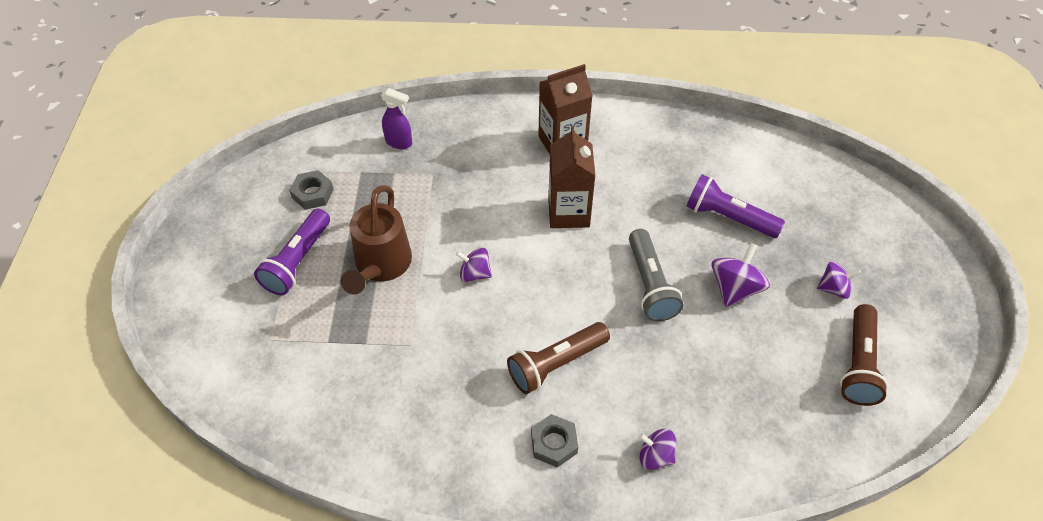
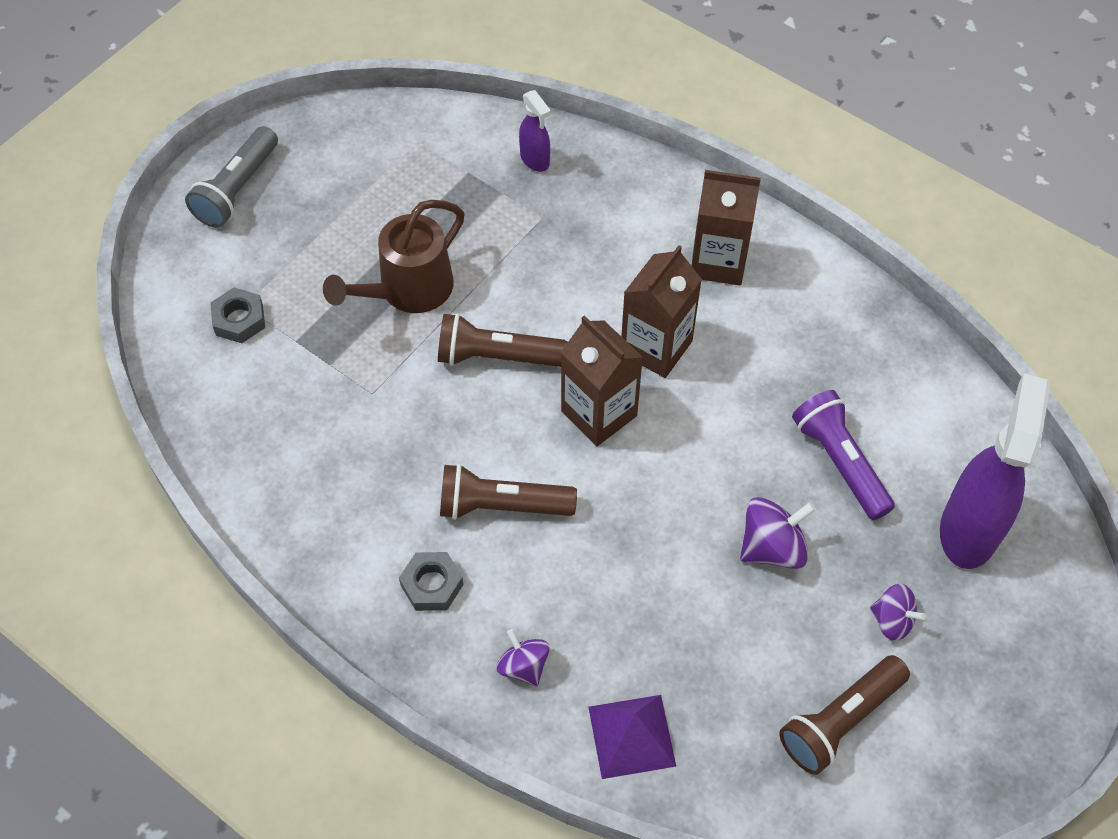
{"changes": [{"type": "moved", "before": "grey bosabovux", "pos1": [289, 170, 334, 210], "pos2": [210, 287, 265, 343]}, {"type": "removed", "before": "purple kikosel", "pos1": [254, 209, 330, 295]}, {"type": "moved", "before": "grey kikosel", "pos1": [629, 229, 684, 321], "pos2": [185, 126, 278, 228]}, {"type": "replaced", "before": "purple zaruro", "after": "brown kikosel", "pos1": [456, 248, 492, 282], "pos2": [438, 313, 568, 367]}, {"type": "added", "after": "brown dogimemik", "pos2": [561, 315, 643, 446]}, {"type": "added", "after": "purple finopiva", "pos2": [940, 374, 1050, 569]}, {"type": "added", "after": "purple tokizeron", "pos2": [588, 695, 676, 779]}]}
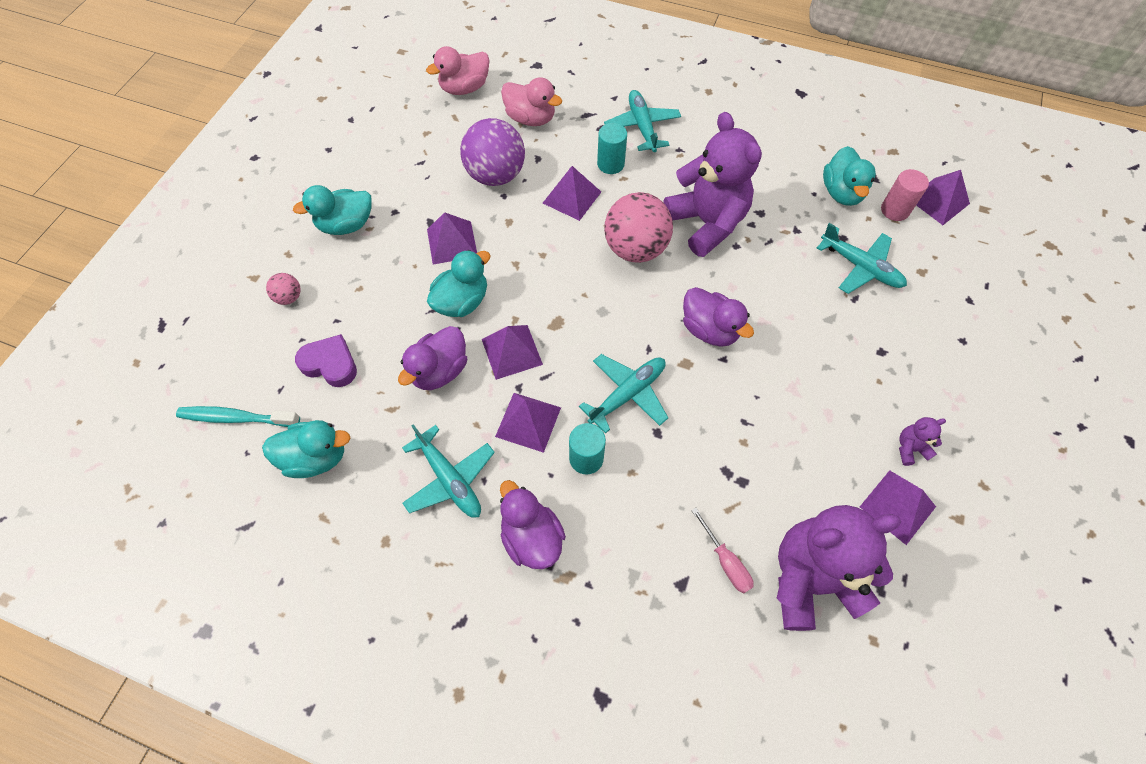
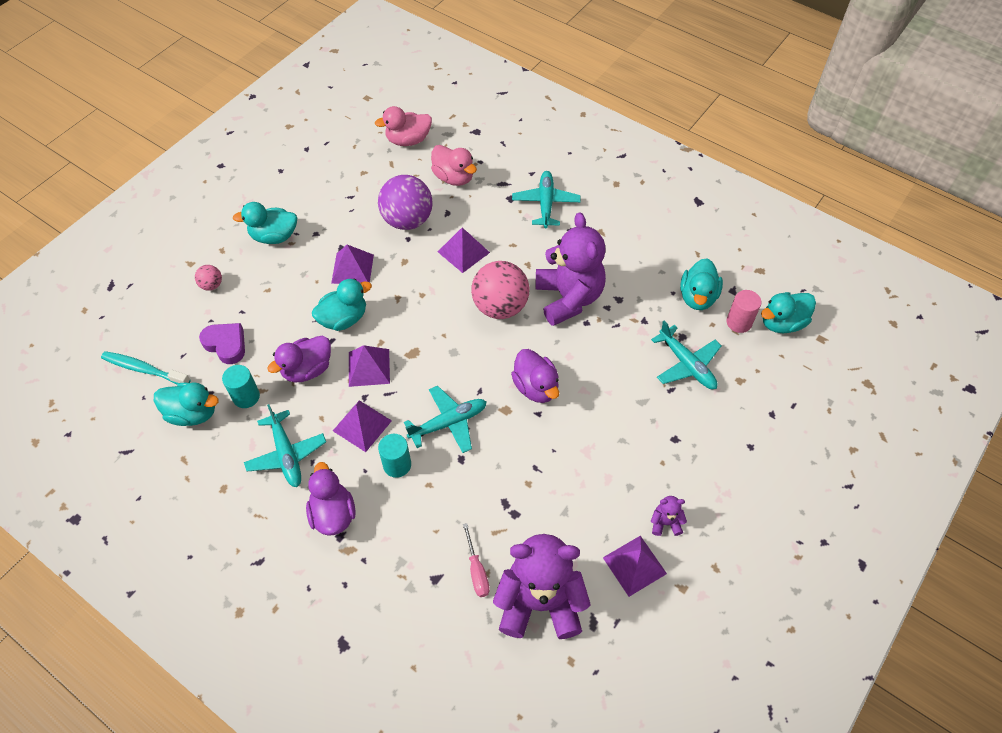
{"changes": [{"type": "moved", "before": "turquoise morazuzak", "pos1": [597, 123, 627, 174], "pos2": [222, 365, 260, 408]}, {"type": "replaced", "before": "purple tokizeron", "after": "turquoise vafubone", "pos1": [916, 170, 970, 225], "pos2": [761, 292, 816, 333]}]}
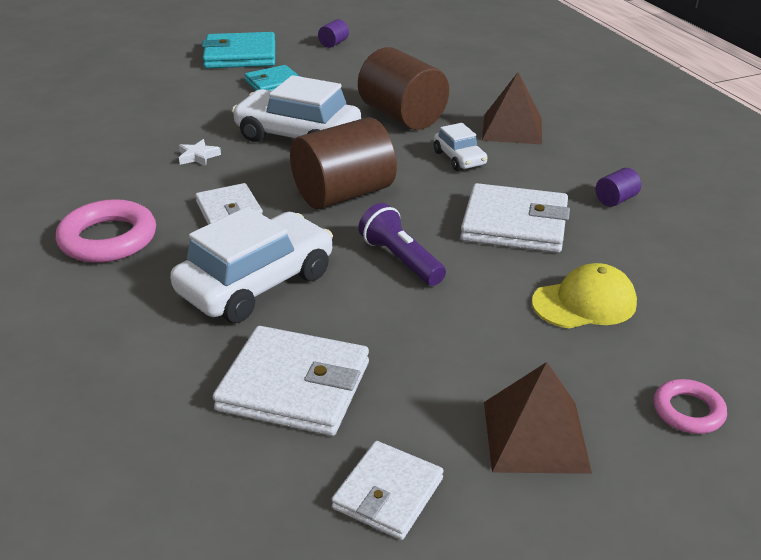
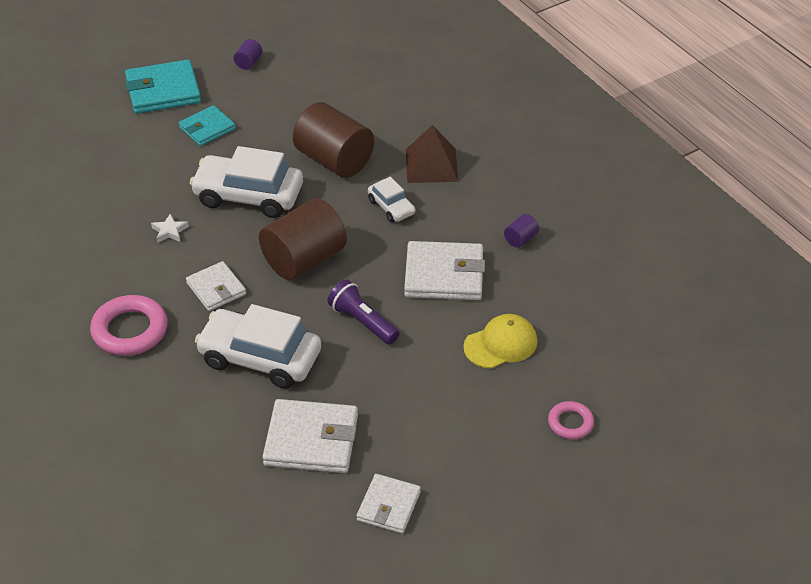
{"changes": [{"type": "turned", "before": "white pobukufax", "pos1": [170, 207, 333, 323], "pos2": [195, 304, 321, 389], "turn": -105}, {"type": "removed", "before": "brown tokizeron", "pos1": [484, 362, 592, 474]}]}
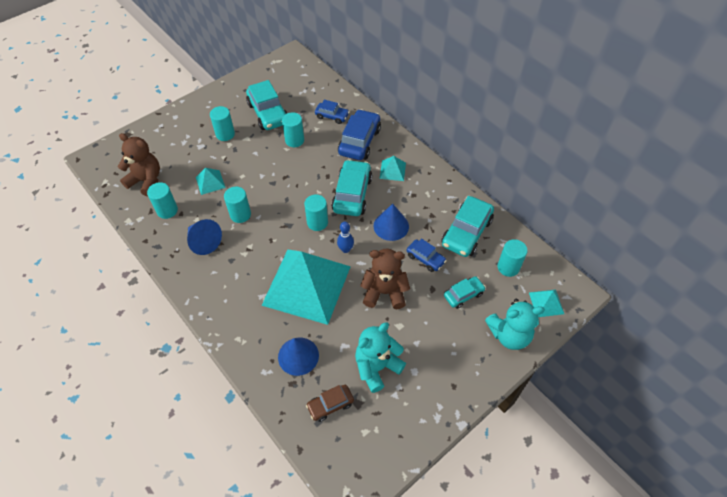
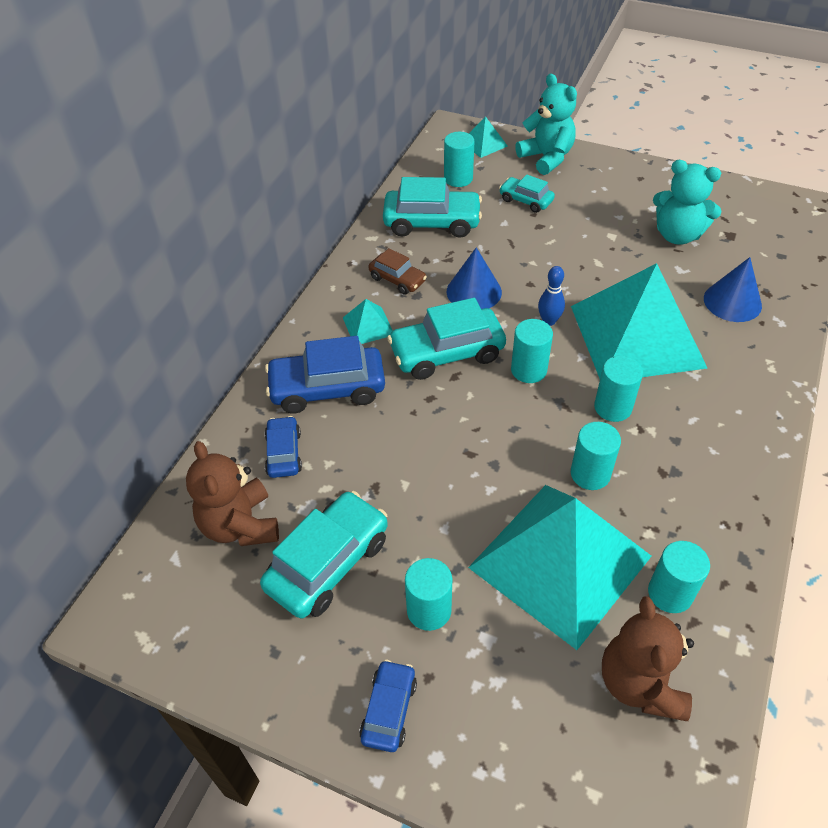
{"changes": [{"type": "moved", "before": "turquoise morazuzak", "pos1": [282, 112, 304, 147], "pos2": [594, 356, 643, 422]}, {"type": "resized", "before": "turquoise tokizeron", "pos1": [196, 168, 226, 195], "pos2": [468, 485, 652, 650], "scale": 2.49}, {"type": "removed", "before": "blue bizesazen", "pos1": [187, 219, 222, 255]}, {"type": "moved", "before": "blue pobukufax", "pos1": [407, 239, 447, 272], "pos2": [359, 660, 417, 752]}, {"type": "moved", "before": "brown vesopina", "pos1": [360, 249, 410, 309], "pos2": [186, 441, 279, 546]}, {"type": "moved", "before": "brown pobukufax", "pos1": [306, 385, 354, 422], "pos2": [369, 248, 427, 295]}]}
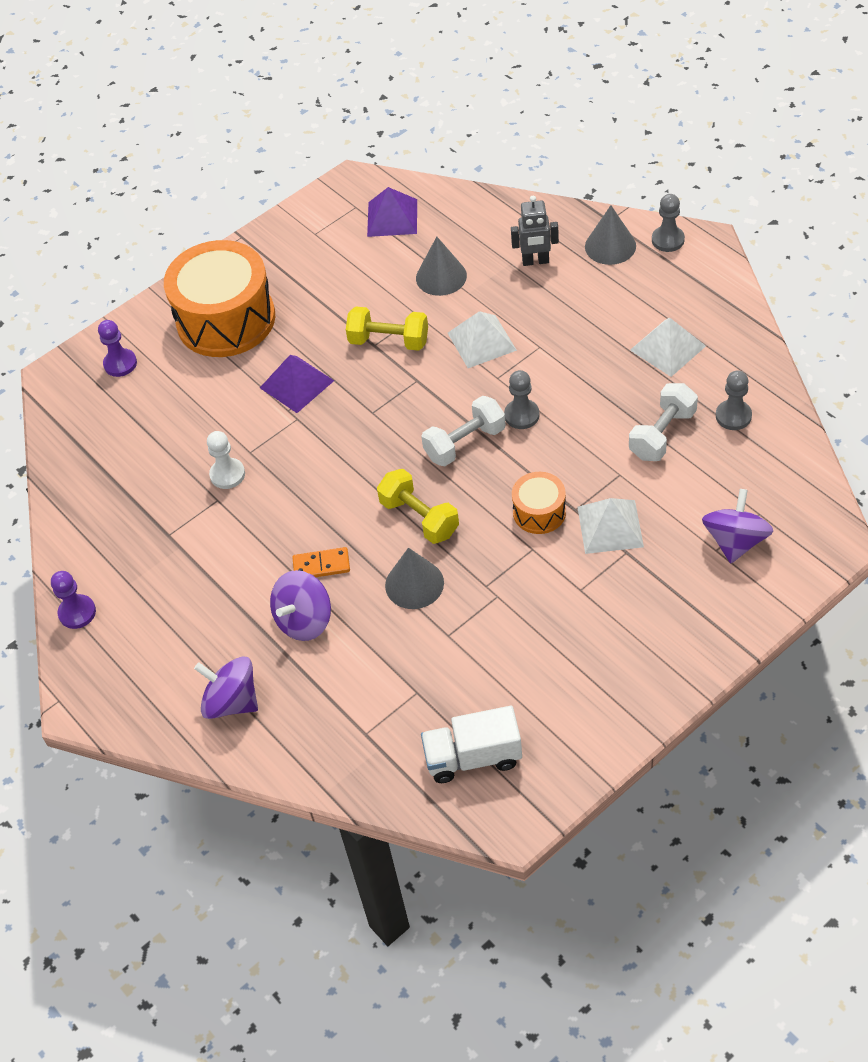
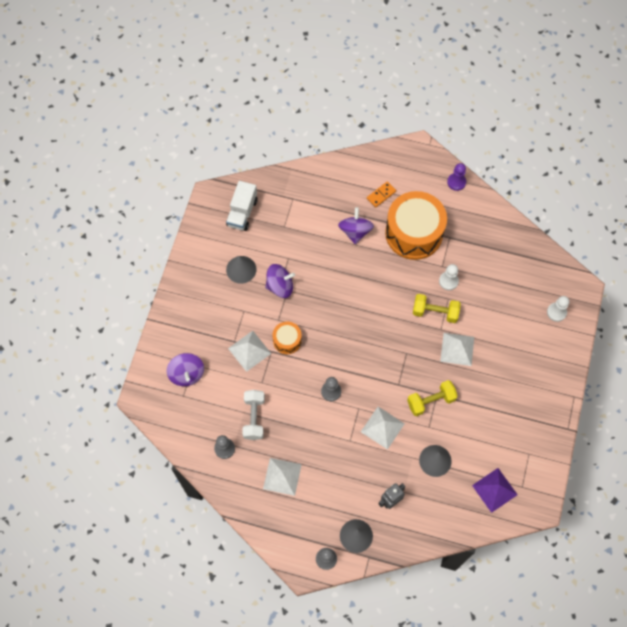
{"changes": [{"type": "moved", "before": "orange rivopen", "pos1": [164, 240, 275, 357], "pos2": [385, 191, 447, 260]}, {"type": "recoloured", "before": "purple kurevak", "after": "white kurevak", "pos1": [98, 320, 137, 377], "pos2": [547, 296, 569, 322]}, {"type": "recoloured", "before": "purple tokizeron", "after": "white tokizeron", "pos1": [260, 355, 334, 413], "pos2": [440, 333, 474, 366]}, {"type": "removed", "before": "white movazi", "pos1": [421, 396, 506, 466]}, {"type": "moved", "before": "yellow movazi", "pos1": [377, 469, 459, 544], "pos2": [413, 294, 461, 323]}, {"type": "moved", "before": "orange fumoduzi", "pos1": [292, 547, 350, 577], "pos2": [367, 181, 396, 207]}, {"type": "moved", "before": "grey bizesazen", "pos1": [385, 548, 444, 609], "pos2": [226, 256, 256, 284]}, {"type": "moved", "before": "purple zaruro", "pos1": [194, 656, 258, 719], "pos2": [265, 264, 295, 298]}, {"type": "turned", "before": "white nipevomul", "pos1": [421, 706, 522, 783], "pos2": [226, 181, 258, 231], "turn": 150}]}
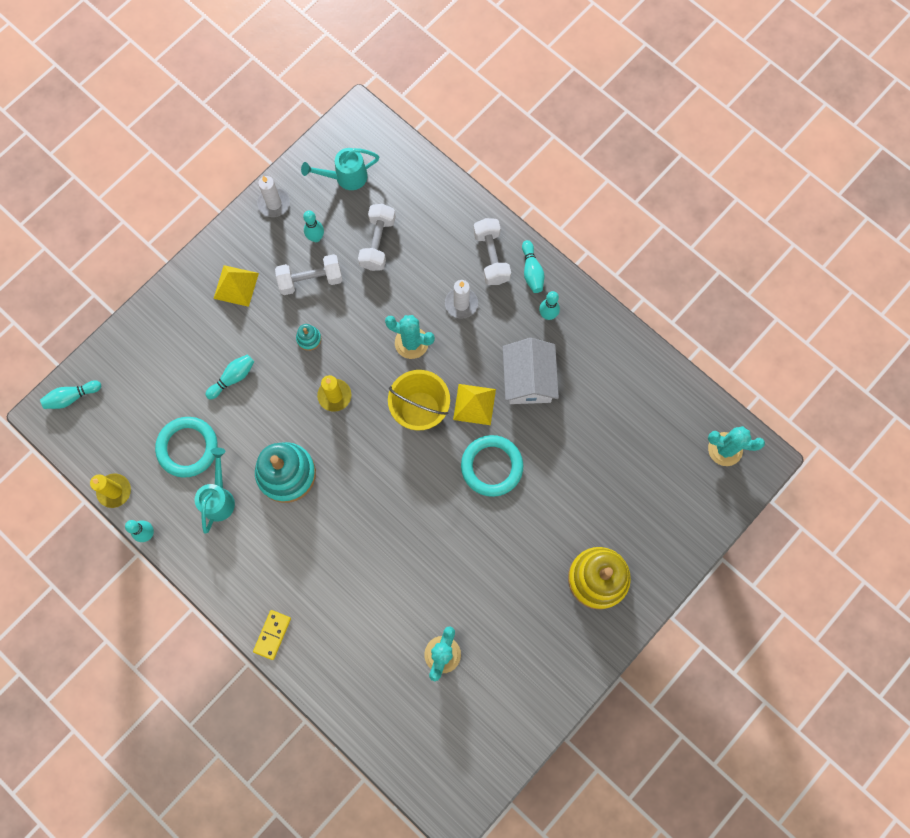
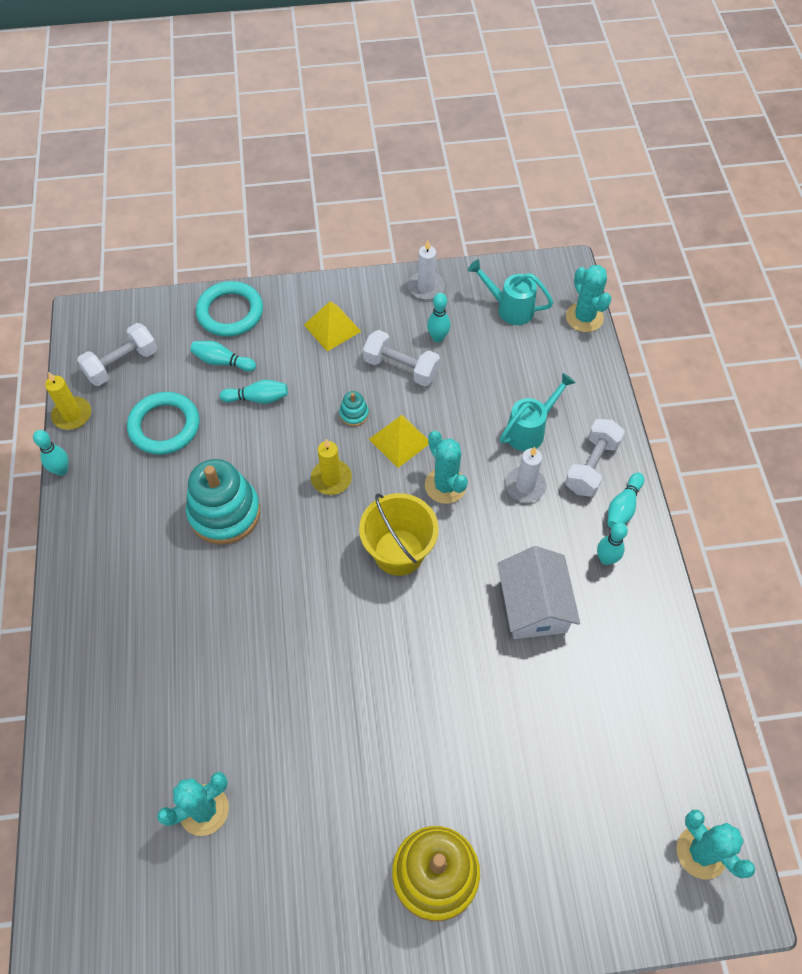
{"changes": [{"type": "moved", "before": "white movazi", "pos1": [358, 204, 396, 271], "pos2": [77, 323, 157, 386]}, {"type": "turned", "before": "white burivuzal", "pos1": [503, 338, 559, 404], "pos2": [497, 546, 580, 639], "turn": -45}, {"type": "moved", "before": "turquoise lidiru", "pos1": [40, 380, 101, 409], "pos2": [190, 341, 256, 372]}, {"type": "moved", "before": "yellow tokizeron", "pos1": [453, 384, 496, 425], "pos2": [369, 415, 429, 468]}, {"type": "moved", "before": "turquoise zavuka", "pos1": [461, 435, 523, 497], "pos2": [196, 281, 263, 337]}, {"type": "moved", "before": "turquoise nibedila", "pos1": [195, 448, 235, 534], "pos2": [500, 373, 576, 451]}, {"type": "removed", "before": "yellow fumoduzi", "pos1": [253, 610, 291, 660]}, {"type": "added", "after": "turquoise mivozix", "pos2": [566, 265, 611, 332]}]}
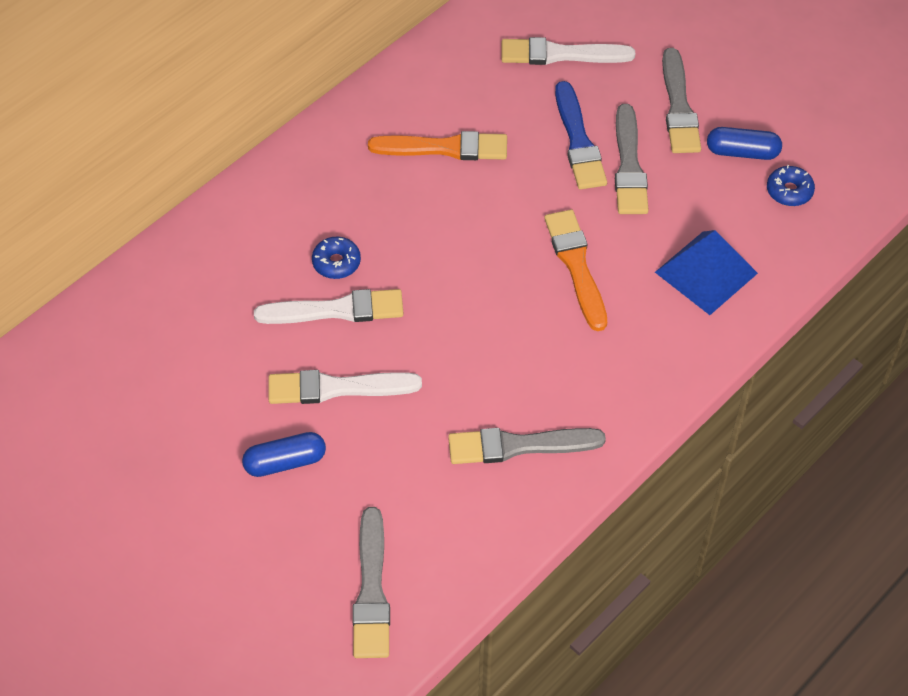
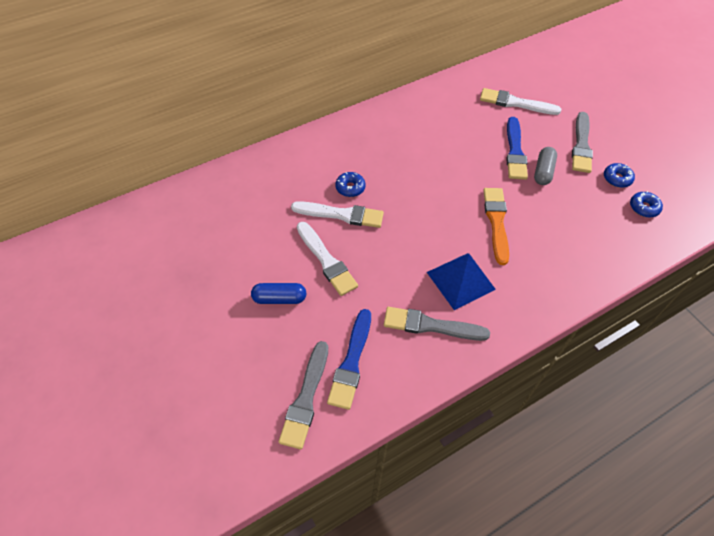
{"changes": [{"type": "replaced", "before": "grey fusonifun", "after": "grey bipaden", "pos1": [615, 104, 648, 214], "pos2": [534, 147, 557, 185]}, {"type": "replaced", "before": "blue bipaden", "after": "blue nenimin", "pos1": [707, 127, 782, 160], "pos2": [604, 163, 635, 188]}, {"type": "removed", "before": "orange fusonifun", "pos1": [368, 131, 507, 160]}, {"type": "moved", "before": "blue tokizeron", "pos1": [655, 230, 758, 315], "pos2": [427, 253, 496, 310]}, {"type": "turned", "before": "white fusonifun", "pos1": [268, 370, 422, 404], "pos2": [297, 222, 358, 296], "turn": -135}, {"type": "added", "after": "blue fusonifun", "pos2": [327, 309, 371, 410]}]}
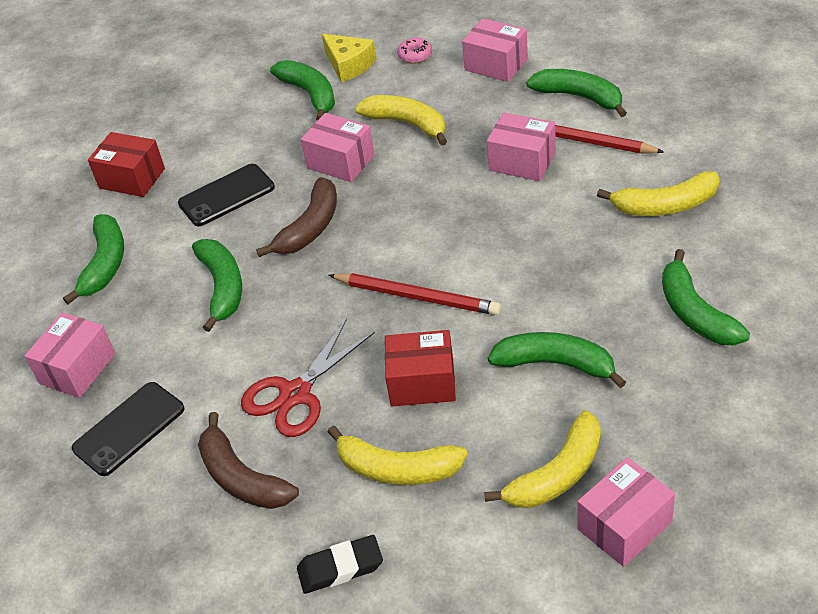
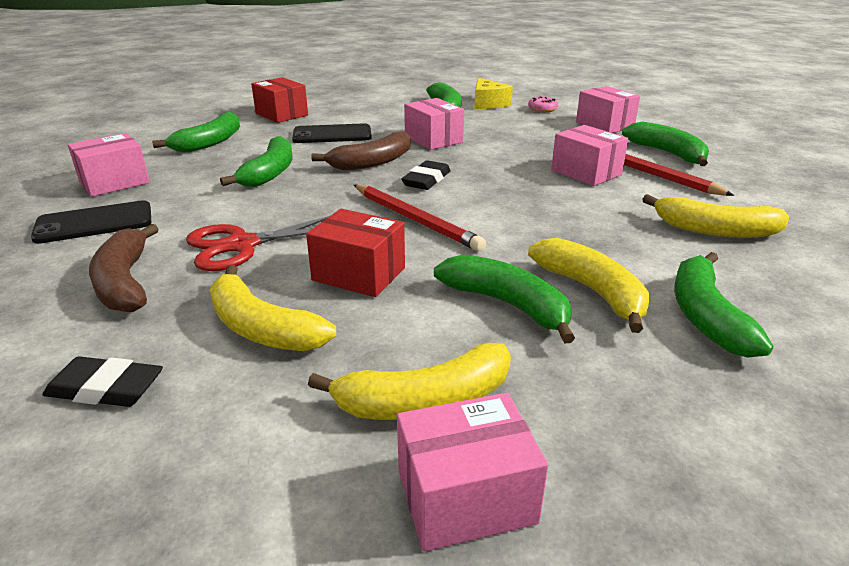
{"changes": [{"type": "moved", "before": "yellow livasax", "pos1": [355, 95, 447, 146], "pos2": [528, 238, 649, 333]}, {"type": "added", "after": "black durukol", "pos2": [402, 160, 451, 190]}]}
